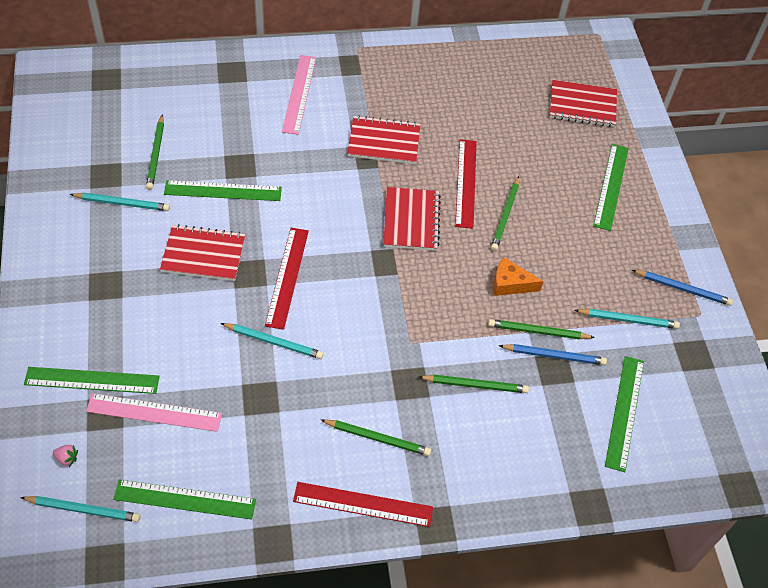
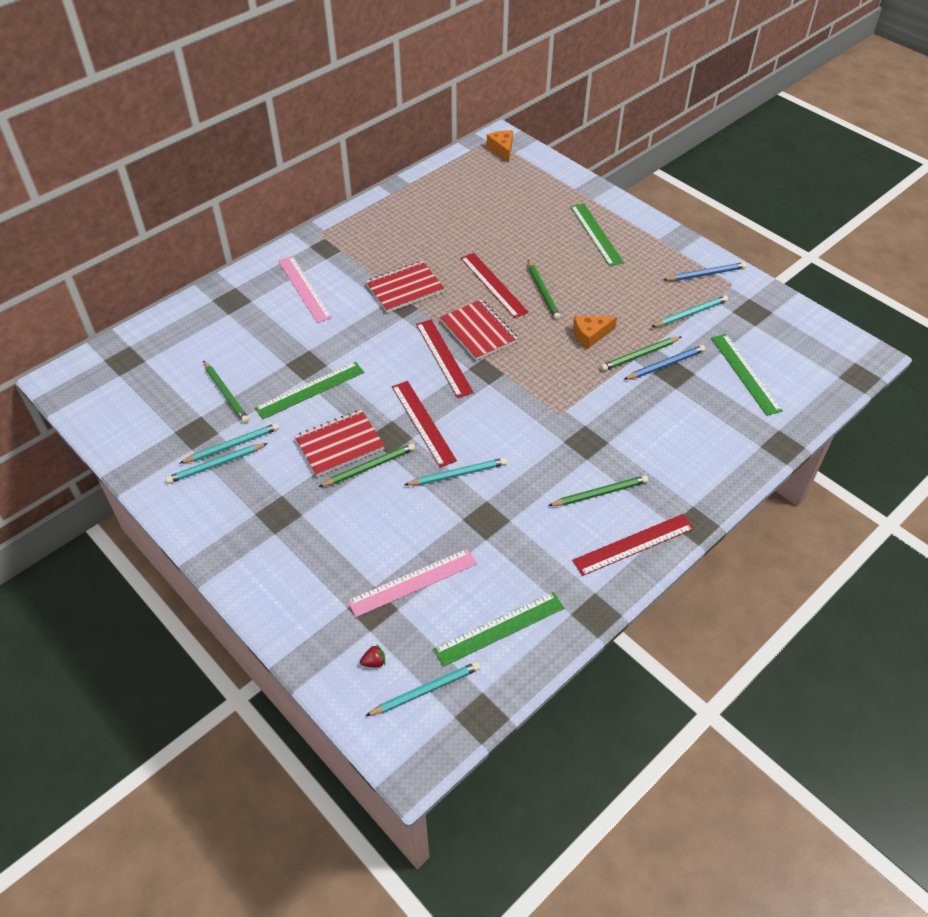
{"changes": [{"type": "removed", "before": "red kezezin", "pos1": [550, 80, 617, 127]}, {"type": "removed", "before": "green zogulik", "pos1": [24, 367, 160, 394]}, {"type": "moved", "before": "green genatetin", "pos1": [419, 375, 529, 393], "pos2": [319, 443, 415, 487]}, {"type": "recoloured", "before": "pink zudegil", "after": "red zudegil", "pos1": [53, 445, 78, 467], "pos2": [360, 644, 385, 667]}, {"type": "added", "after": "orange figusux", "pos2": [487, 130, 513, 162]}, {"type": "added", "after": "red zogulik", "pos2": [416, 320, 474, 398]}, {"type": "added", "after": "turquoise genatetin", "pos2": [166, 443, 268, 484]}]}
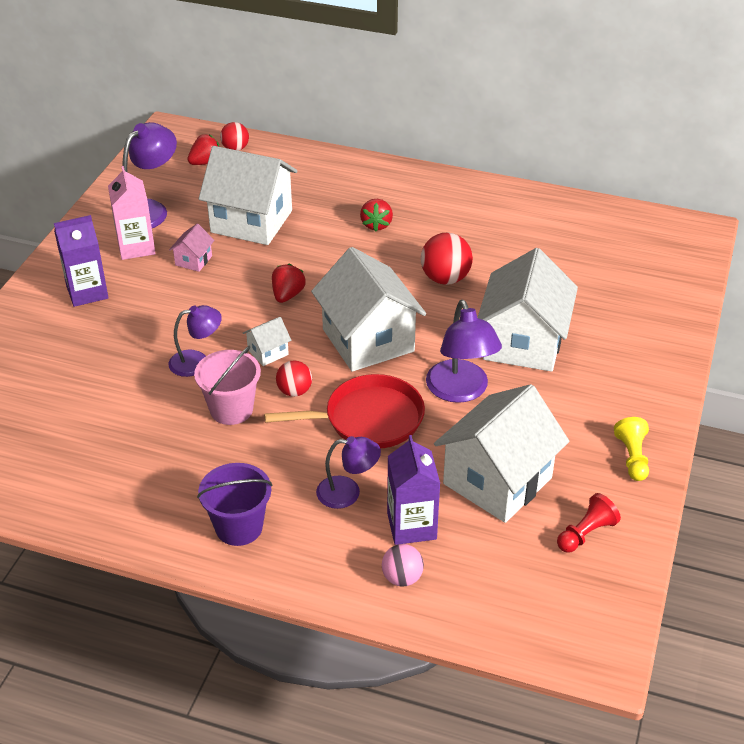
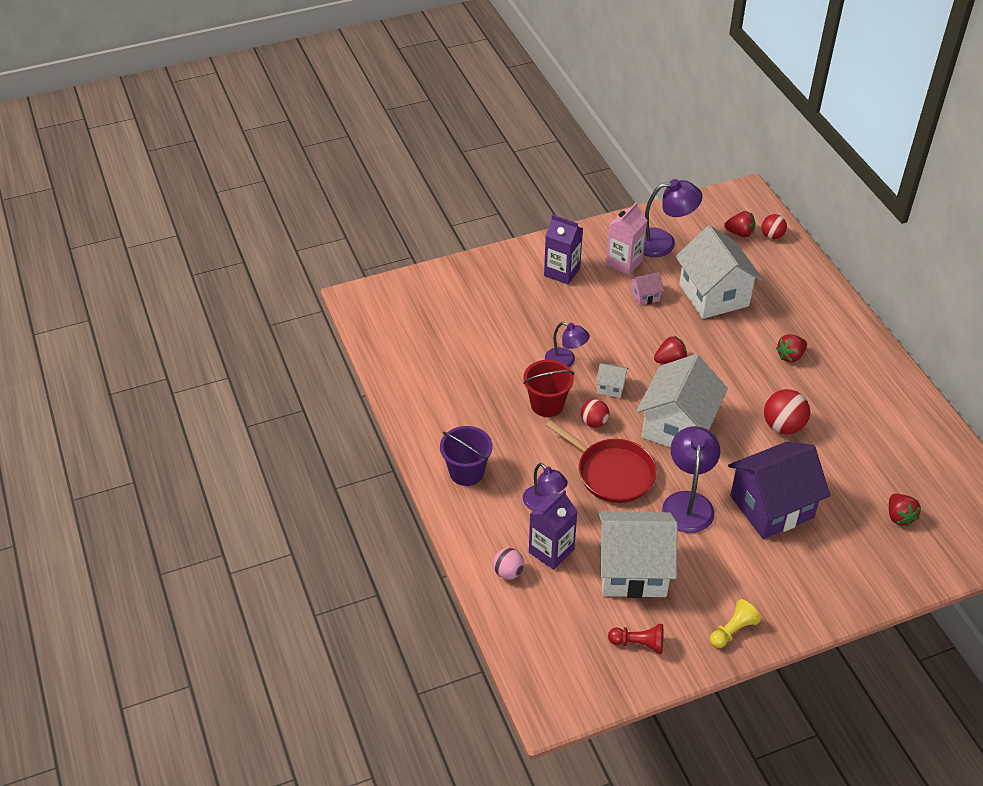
{"changes": [{"type": "recoloured", "before": "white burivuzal", "after": "purple burivuzal", "pos1": [478, 248, 578, 372], "pos2": [728, 442, 830, 539]}, {"type": "turned", "before": "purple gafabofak", "pos1": [426, 300, 502, 403], "pos2": [662, 426, 720, 533], "turn": 150}, {"type": "recoloured", "before": "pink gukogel", "after": "red gukogel", "pos1": [194, 346, 261, 425], "pos2": [523, 360, 574, 417]}, {"type": "added", "after": "red zudegil", "pos2": [889, 494, 921, 527]}]}
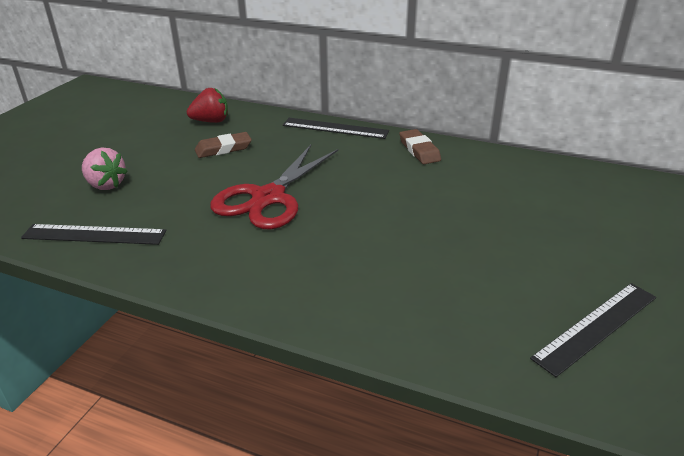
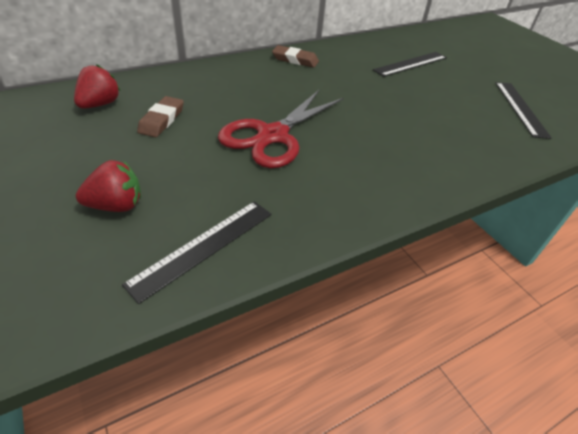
{"changes": [{"type": "moved", "before": "black zogulik", "pos1": [283, 118, 389, 139], "pos2": [373, 52, 447, 77]}, {"type": "turned", "before": "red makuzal", "pos1": [210, 145, 338, 229], "pos2": [218, 90, 344, 168], "turn": 60}, {"type": "recoloured", "before": "pink zudegil", "after": "red zudegil", "pos1": [82, 148, 128, 190], "pos2": [76, 160, 141, 212]}]}
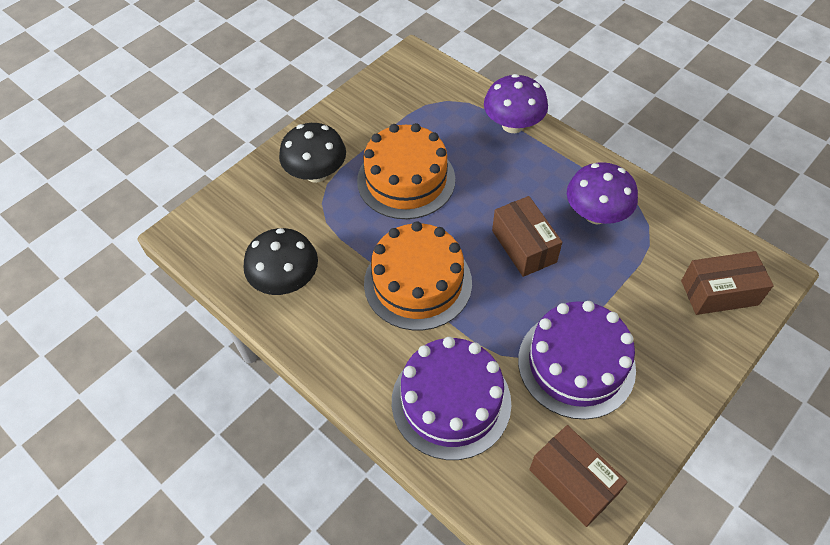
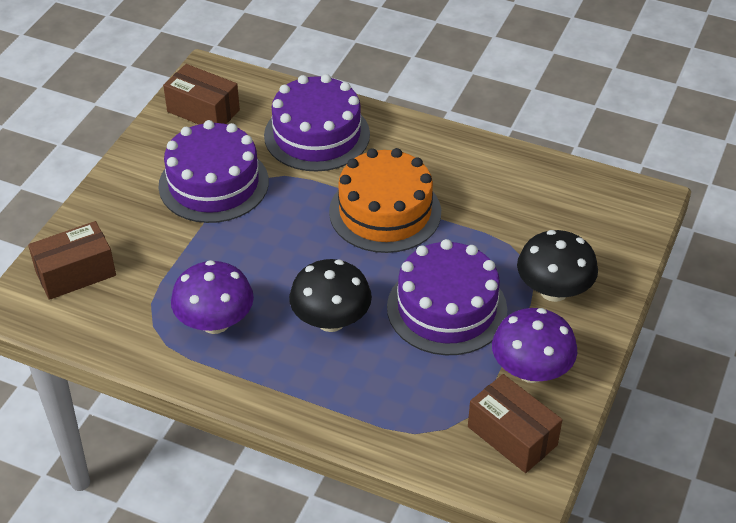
{"changes": [{"type": "moved", "before": "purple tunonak", "pos1": [484, 74, 548, 133], "pos2": [492, 308, 577, 383]}, {"type": "recoloured", "before": "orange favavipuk", "after": "purple favavipuk", "pos1": [357, 123, 455, 219], "pos2": [387, 239, 507, 355]}, {"type": "moved", "before": "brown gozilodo", "pos1": [492, 196, 562, 277], "pos2": [468, 374, 562, 473]}, {"type": "moved", "before": "black tunonak", "pos1": [243, 228, 318, 295], "pos2": [289, 259, 372, 332]}]}
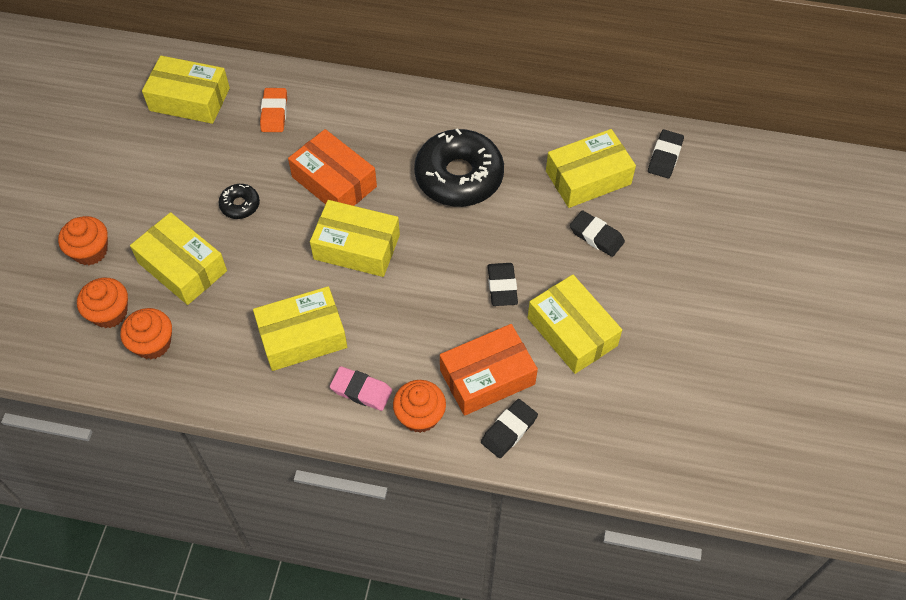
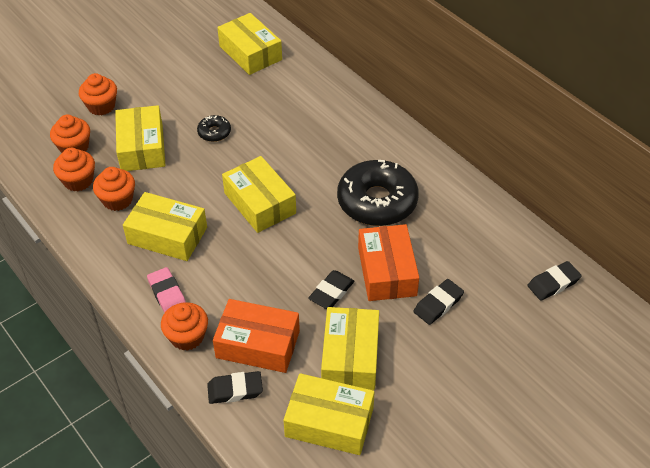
{"changes": [{"type": "removed", "before": "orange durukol", "pos1": [260, 88, 287, 132]}, {"type": "moved", "before": "orange gozilodo", "pos1": [288, 129, 377, 206], "pos2": [358, 224, 419, 301]}, {"type": "moved", "before": "yellow gozilodo", "pos1": [546, 129, 636, 208], "pos2": [283, 373, 375, 455]}, {"type": "turned", "before": "black durukol", "pos1": [570, 210, 625, 257], "pos2": [413, 279, 464, 325], "turn": 60}, {"type": "added", "after": "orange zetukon", "pos2": [93, 167, 135, 211]}]}
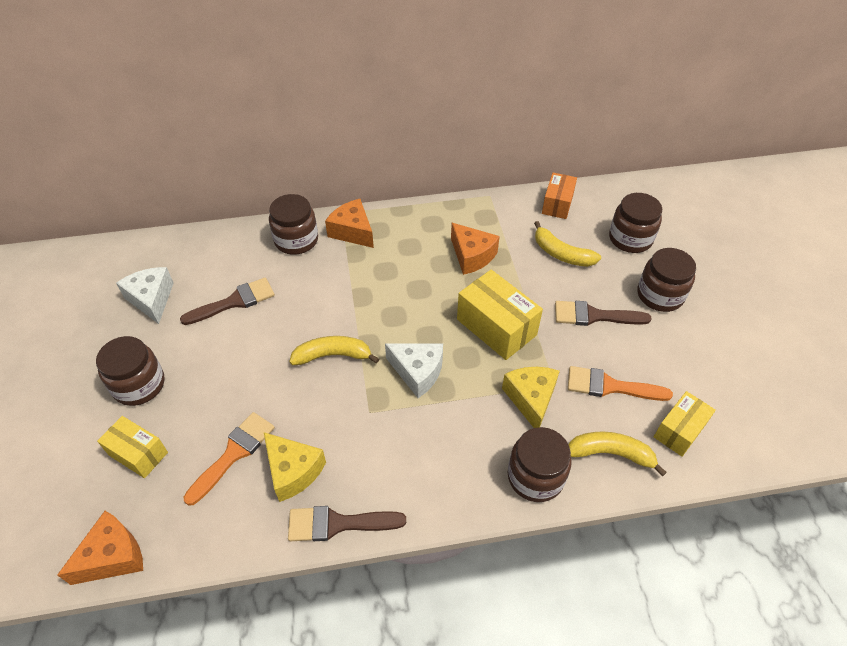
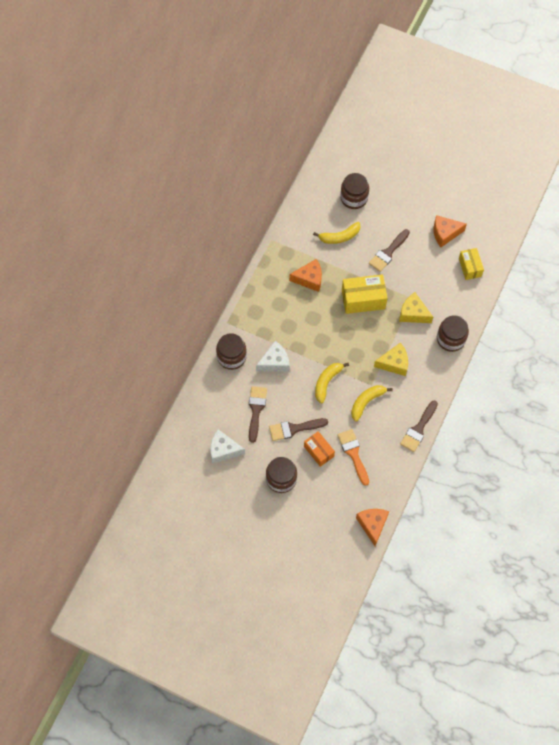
{"changes": [{"type": "moved", "before": "orange gozilodo", "pos1": [542, 173, 577, 219], "pos2": [304, 431, 335, 467]}, {"type": "moved", "before": "orange figusux", "pos1": [325, 199, 374, 248], "pos2": [433, 215, 467, 247]}, {"type": "removed", "before": "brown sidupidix", "pos1": [637, 248, 696, 312]}, {"type": "moved", "before": "white figusux", "pos1": [385, 343, 443, 398], "pos2": [256, 341, 289, 372]}, {"type": "removed", "before": "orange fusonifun", "pos1": [568, 366, 673, 401]}, {"type": "removed", "before": "yellow gozilodo", "pos1": [97, 416, 168, 478]}, {"type": "moved", "before": "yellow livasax", "pos1": [569, 431, 667, 477], "pos2": [351, 385, 393, 421]}, {"type": "moved", "before": "yellow figusux", "pos1": [264, 432, 326, 502], "pos2": [374, 342, 408, 376]}, {"type": "added", "after": "brown fusonifun", "pos2": [269, 418, 328, 441]}]}
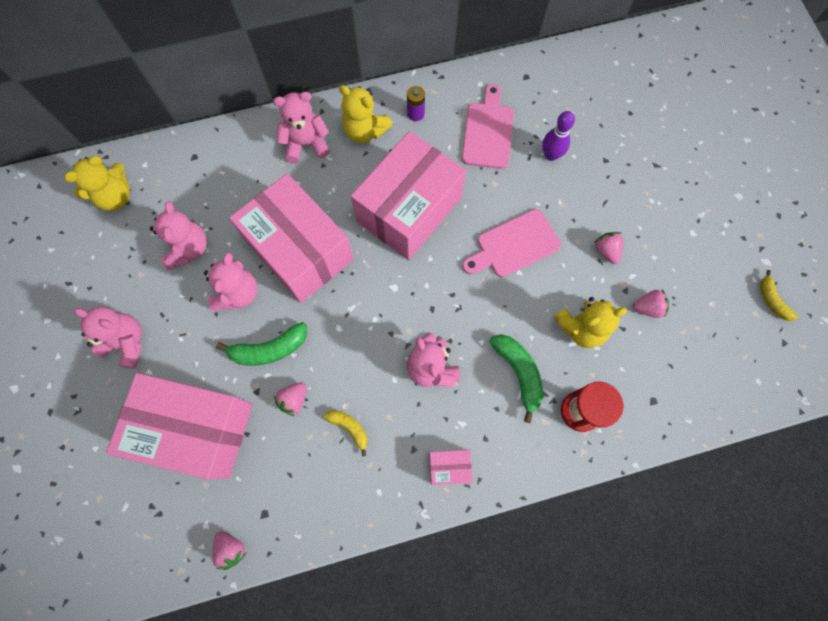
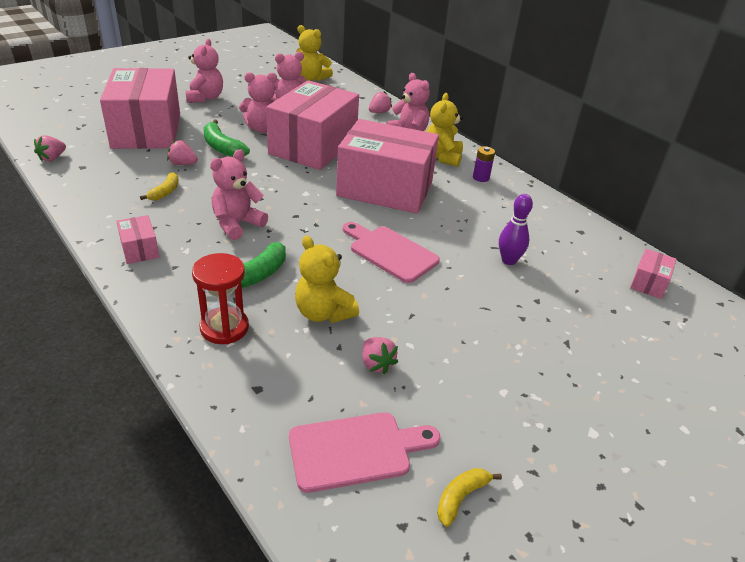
{"changes": [{"type": "moved", "before": "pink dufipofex", "pos1": [462, 84, 514, 169], "pos2": [289, 412, 440, 493]}, {"type": "moved", "before": "pink zudegil", "pos1": [594, 232, 624, 264], "pos2": [369, 91, 392, 113]}, {"type": "added", "after": "pink gozilodo", "pos2": [630, 249, 676, 299]}]}
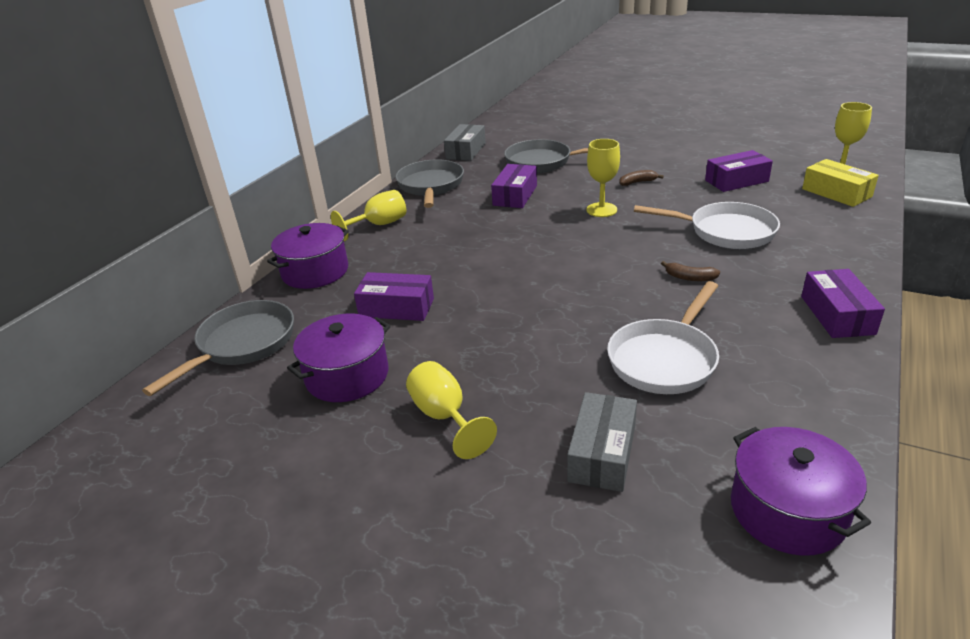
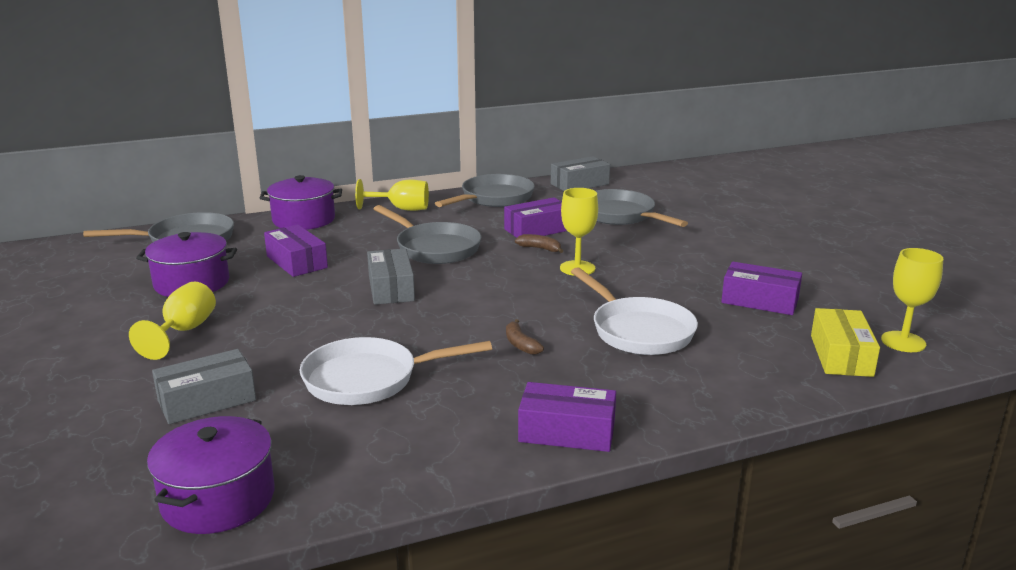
{"changes": [{"type": "moved", "before": "brown livasax", "pos1": [619, 170, 664, 186], "pos2": [515, 234, 563, 253]}, {"type": "turned", "before": "purple gozilodo", "pos1": [801, 269, 885, 338], "pos2": [518, 382, 616, 452], "turn": 60}, {"type": "added", "after": "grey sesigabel", "pos2": [374, 205, 482, 264]}, {"type": "added", "after": "grey gozilodo", "pos2": [367, 248, 415, 305]}]}
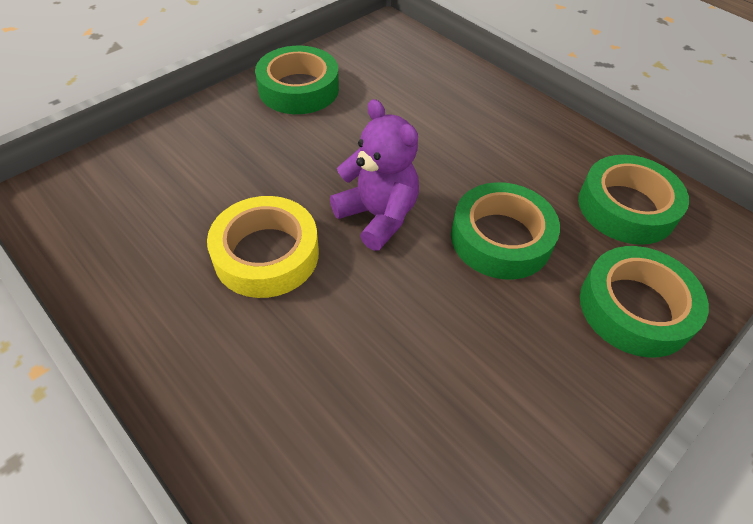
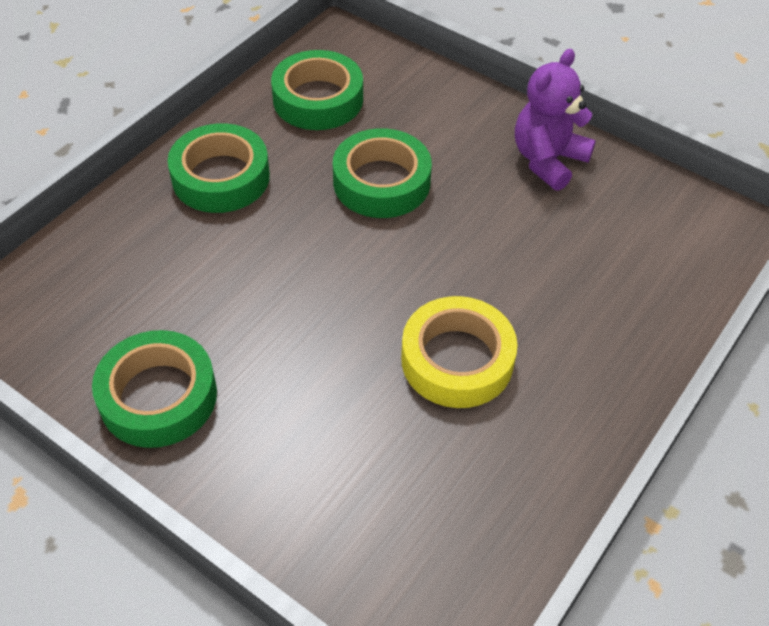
{"changes": [{"type": "moved", "before": "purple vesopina", "pos1": [330, 99, 419, 251], "pos2": [515, 49, 596, 191]}, {"type": "moved", "before": "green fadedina", "pos1": [580, 246, 709, 358], "pos2": [168, 123, 270, 213]}]}
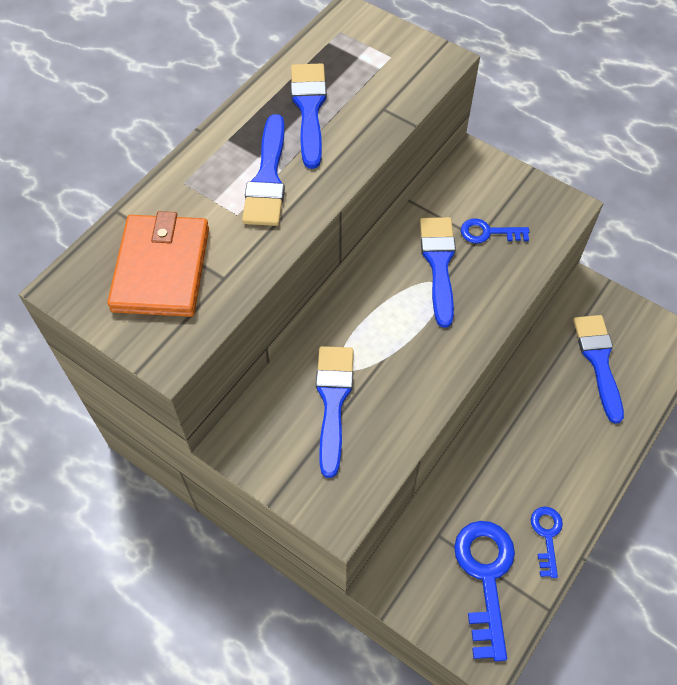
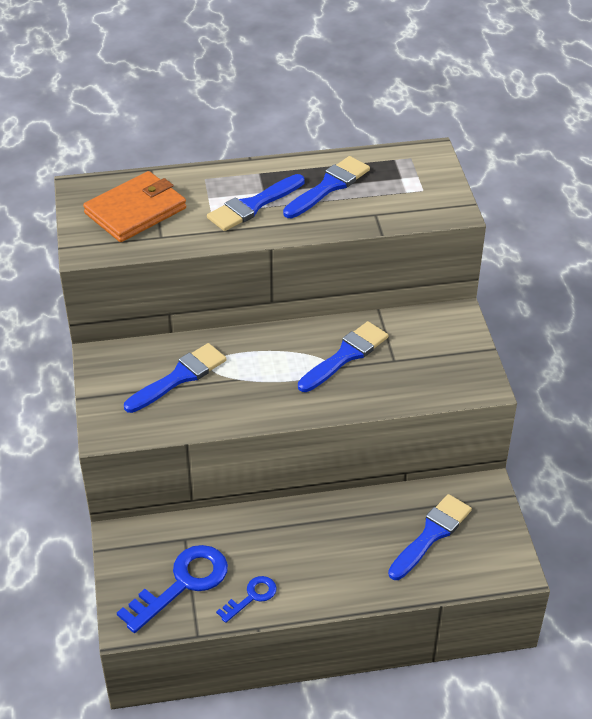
{"changes": [{"type": "removed", "before": "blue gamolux", "pos1": [461, 219, 530, 243]}]}
